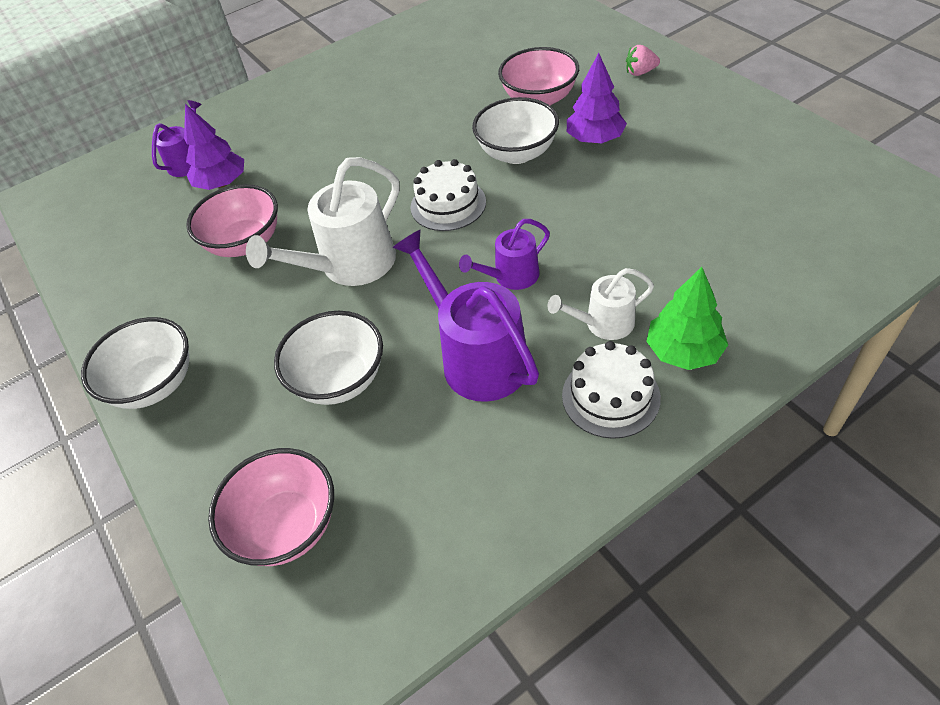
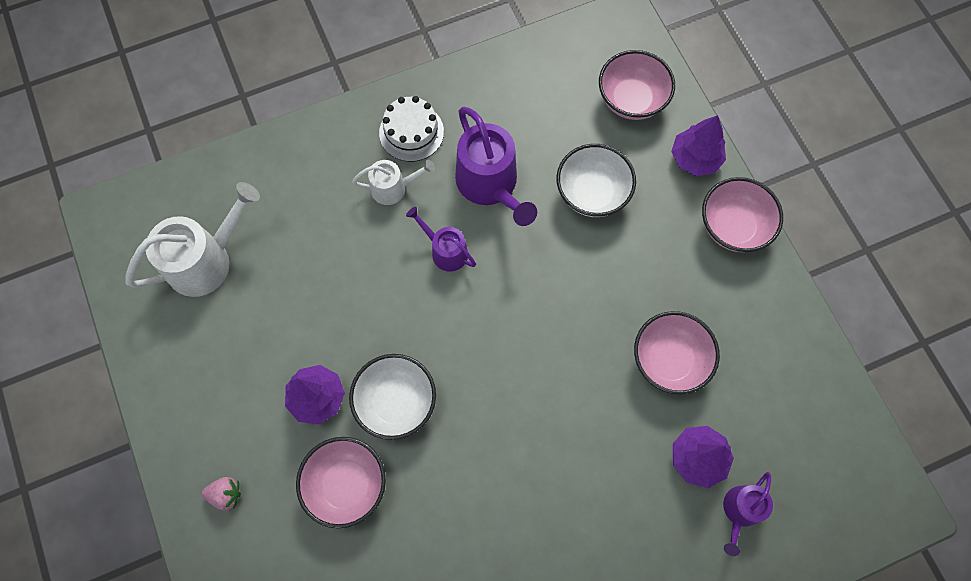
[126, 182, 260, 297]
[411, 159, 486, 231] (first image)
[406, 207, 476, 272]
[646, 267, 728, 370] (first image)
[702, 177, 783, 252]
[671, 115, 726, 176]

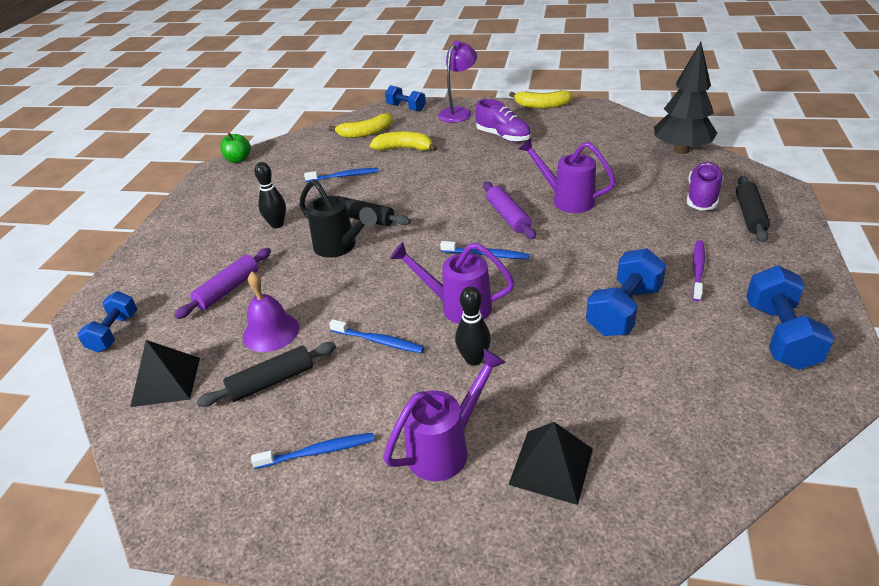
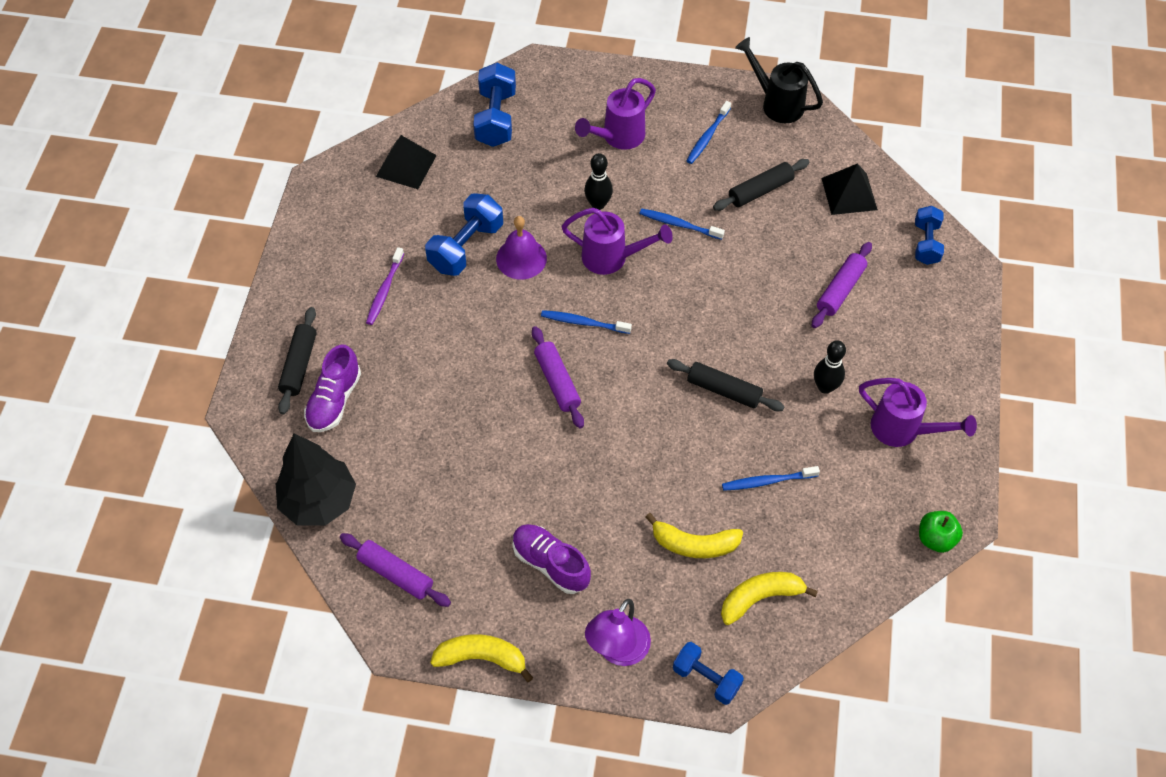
[859, 378, 977, 447]
[735, 37, 823, 123]
[473, 63, 516, 147]
[496, 216, 547, 279]
[376, 135, 437, 189]
[687, 101, 731, 164]
[340, 533, 451, 607]

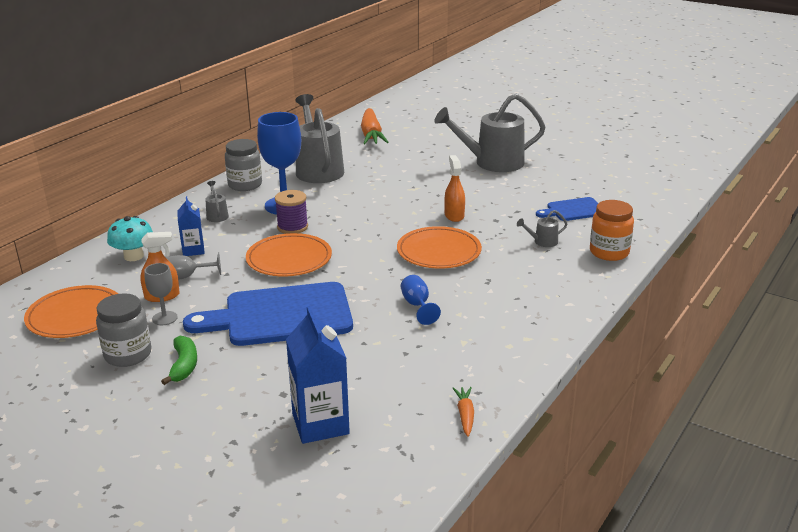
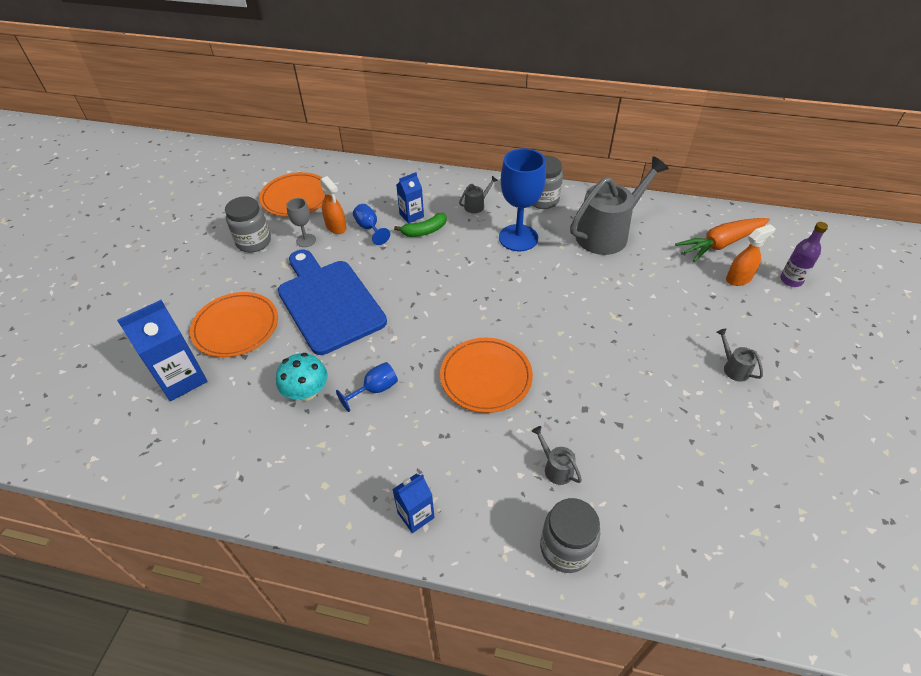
[716, 329, 763, 382]
[726, 224, 776, 286]
[275, 190, 308, 234] (first image)
[536, 197, 598, 221] (first image)
[540, 498, 600, 573]
[276, 353, 327, 401]
[190, 292, 278, 357]
[353, 204, 390, 245]
[394, 213, 447, 237]
[453, 387, 474, 437] (first image)
[780, 222, 828, 287]
[392, 474, 435, 533]

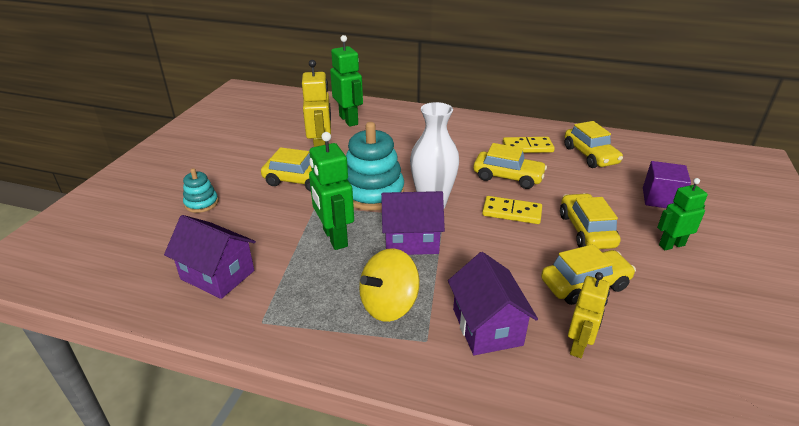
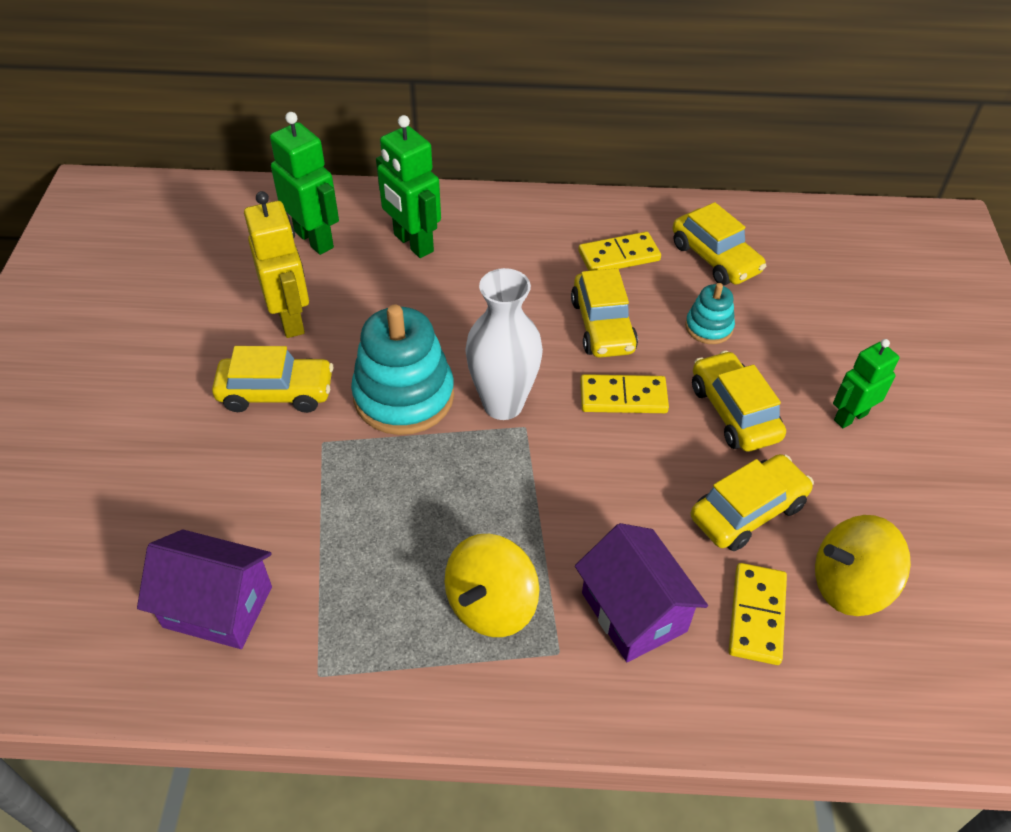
[376, 115, 441, 258]
[571, 268, 638, 358]
[643, 161, 691, 208] (first image)
[685, 283, 735, 344]
[381, 191, 445, 255] (first image)
[729, 563, 787, 665]
[815, 515, 911, 616]

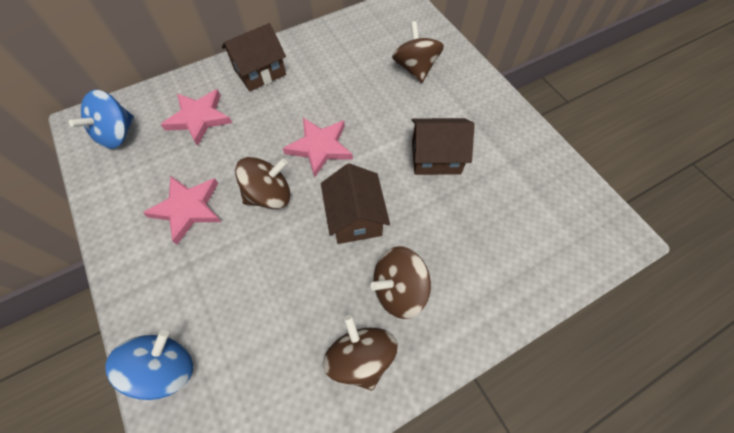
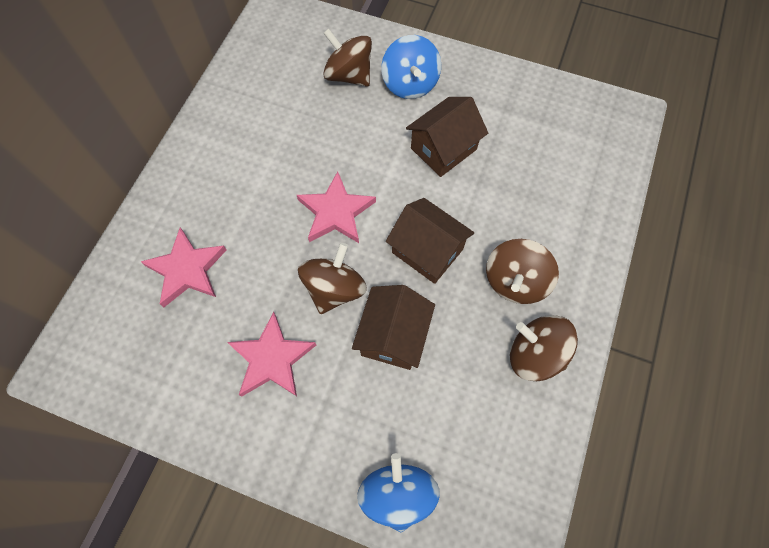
[352, 285, 435, 370]
[382, 35, 441, 99]

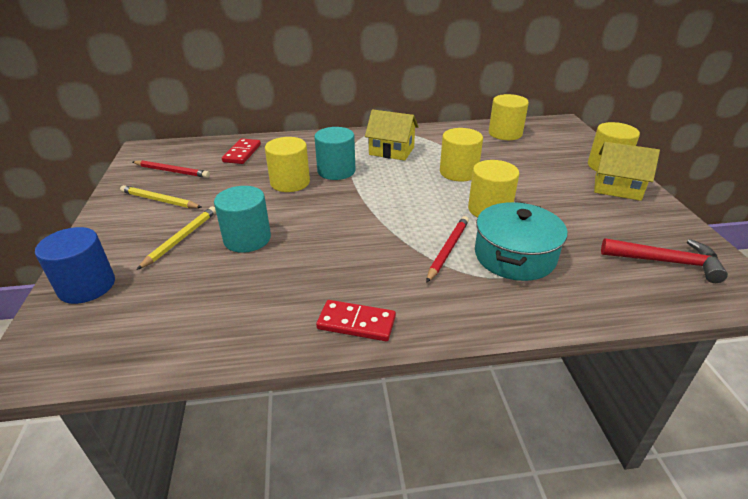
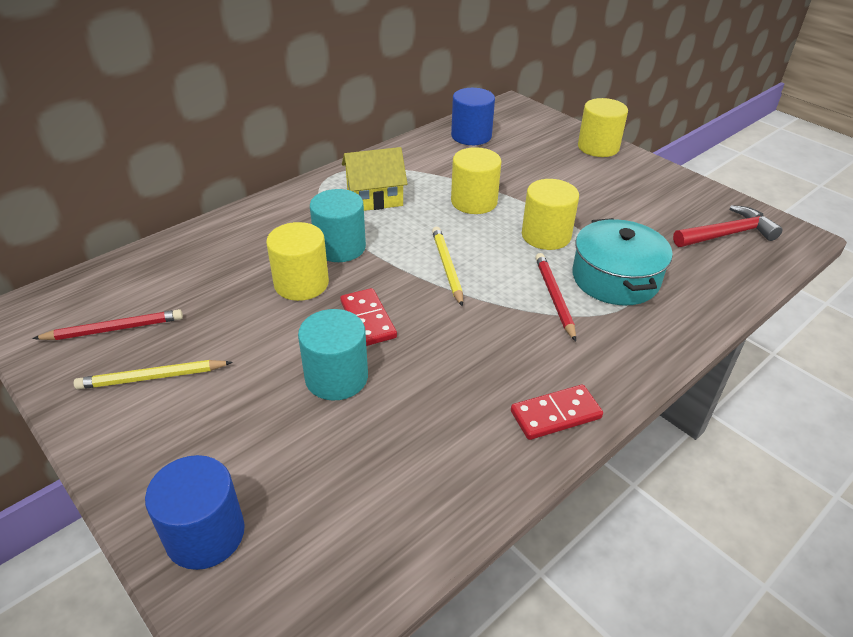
[451, 88, 495, 145]
[340, 288, 397, 346]
[594, 142, 660, 201] (first image)
[432, 227, 463, 307]

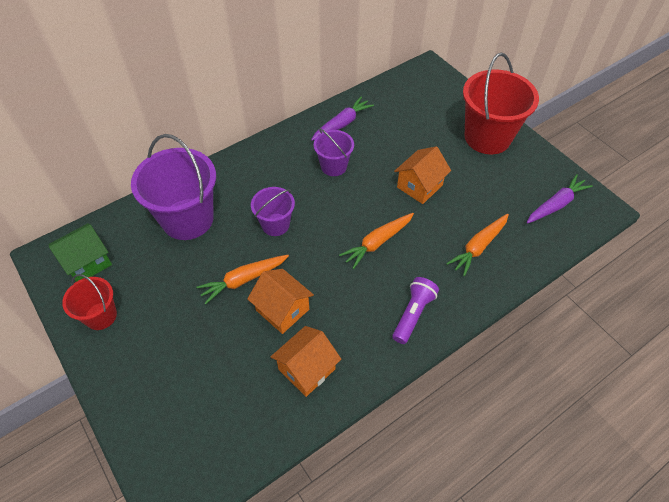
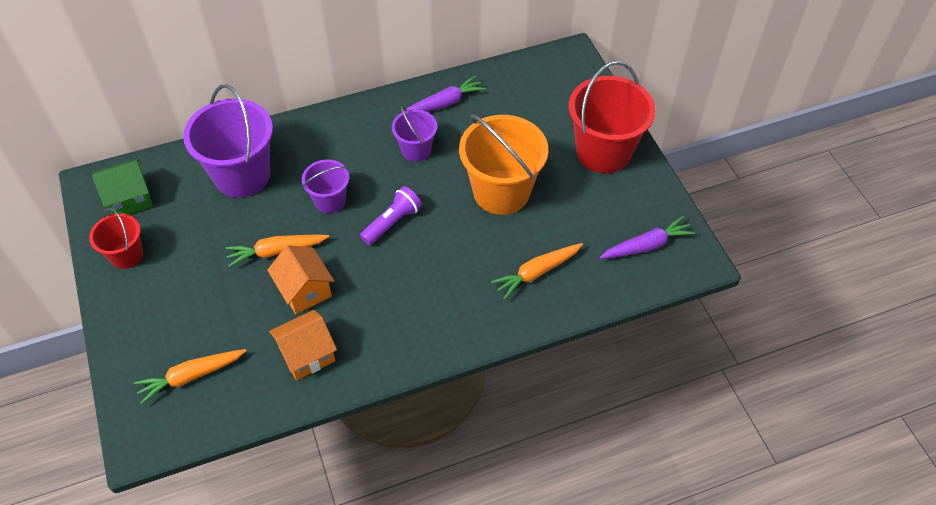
[459, 114, 548, 215]
[134, 349, 246, 404]
[360, 186, 422, 245]

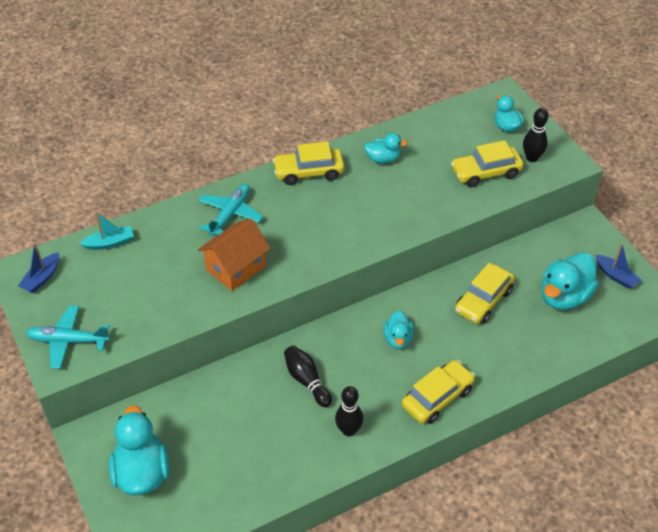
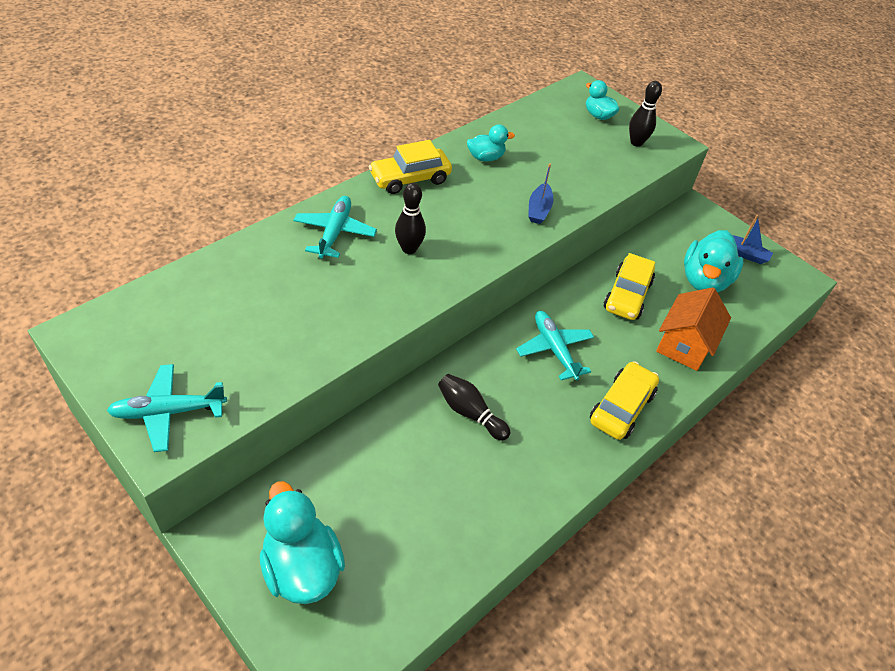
[451, 140, 524, 187] (first image)
[80, 212, 134, 250] (first image)
[656, 287, 731, 371]
[528, 163, 554, 224]
[516, 311, 594, 380]
[395, 183, 426, 254]

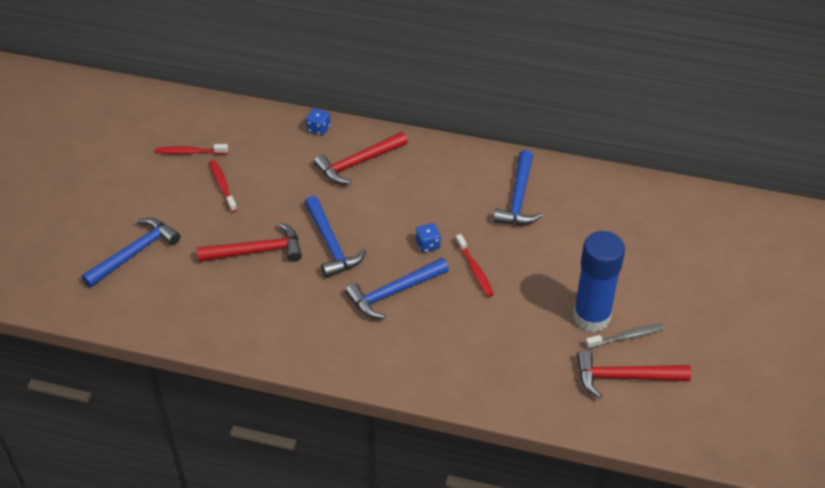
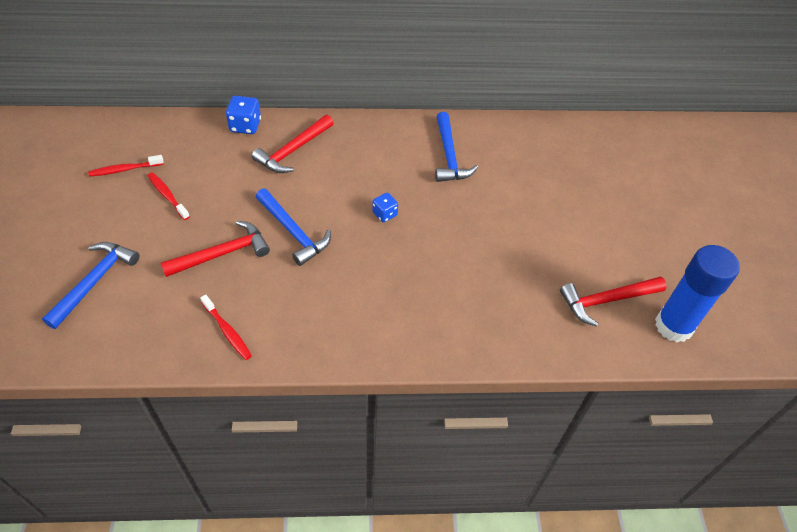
[226, 96, 261, 134]
[655, 245, 740, 343]
[200, 295, 252, 360]
[345, 258, 449, 319] (first image)
[585, 324, 664, 349] (first image)

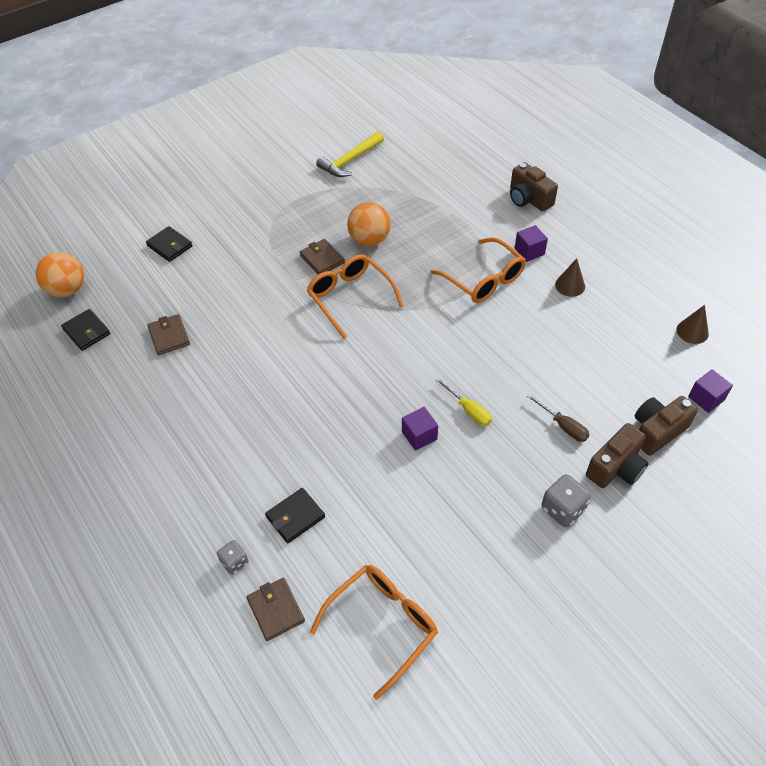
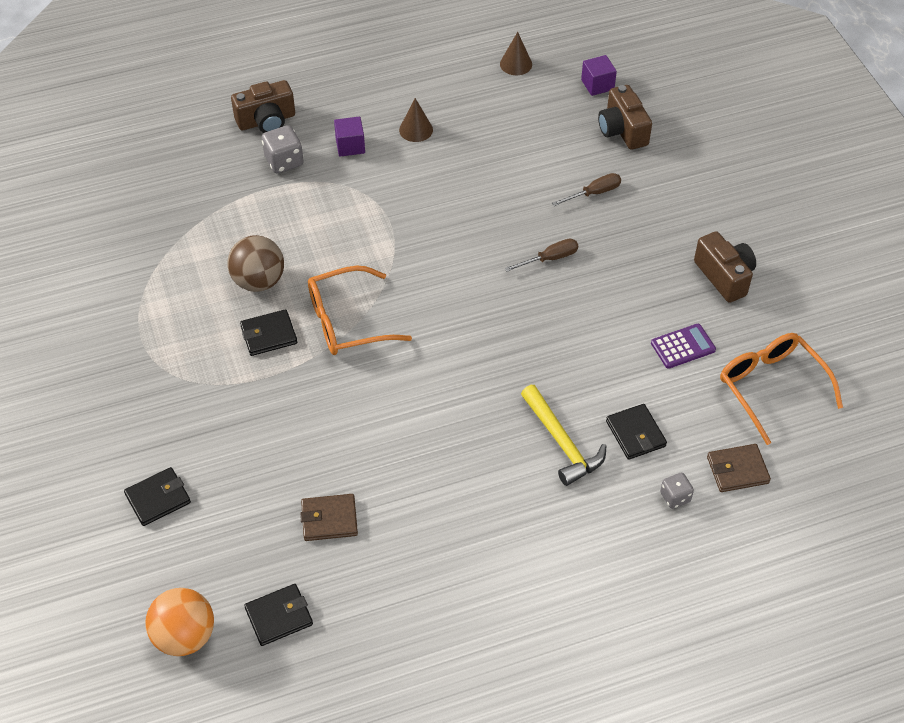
[521, 385, 606, 486]
[227, 235, 284, 292]
[430, 237, 526, 303] (first image)
[240, 309, 297, 356]
[504, 239, 578, 272]
[402, 407, 438, 451] (first image)
[694, 231, 756, 303]
[262, 125, 304, 173]
[651, 324, 716, 369]

